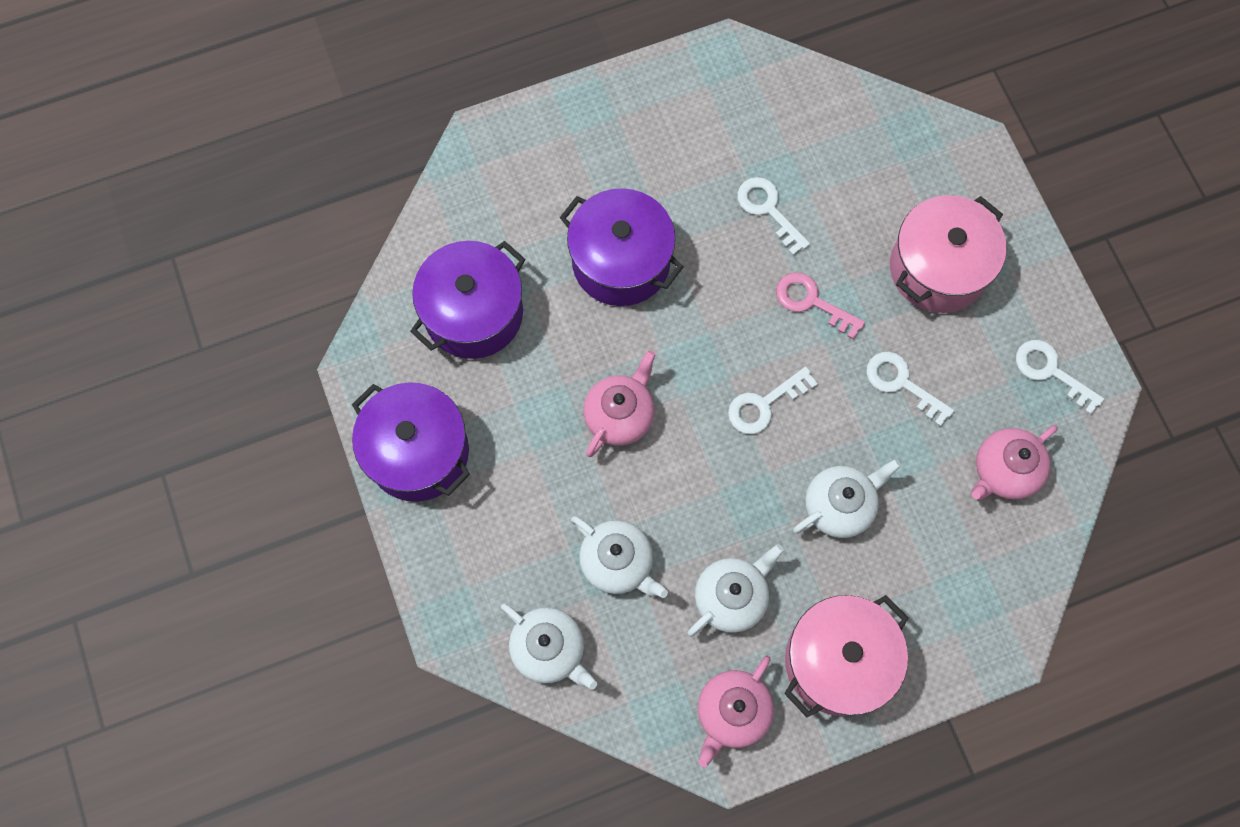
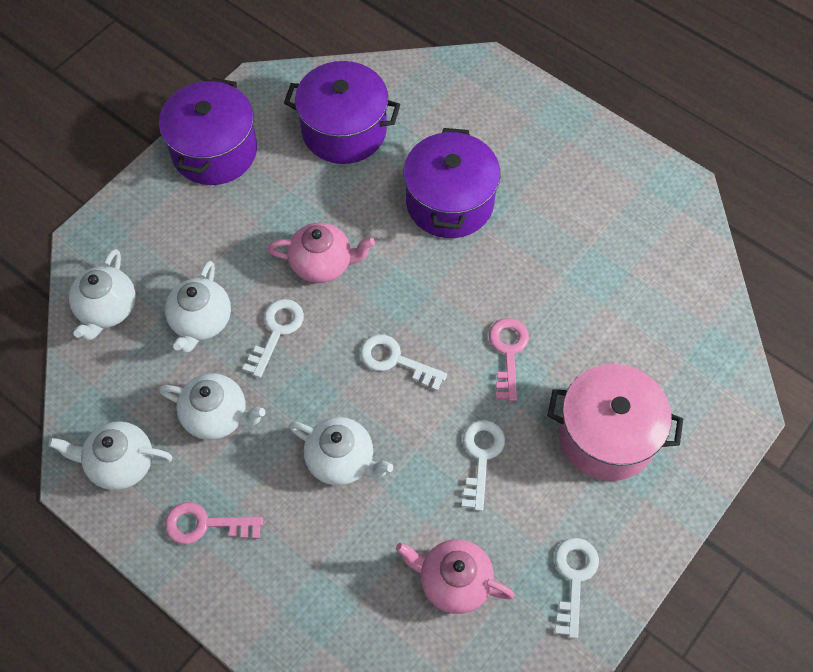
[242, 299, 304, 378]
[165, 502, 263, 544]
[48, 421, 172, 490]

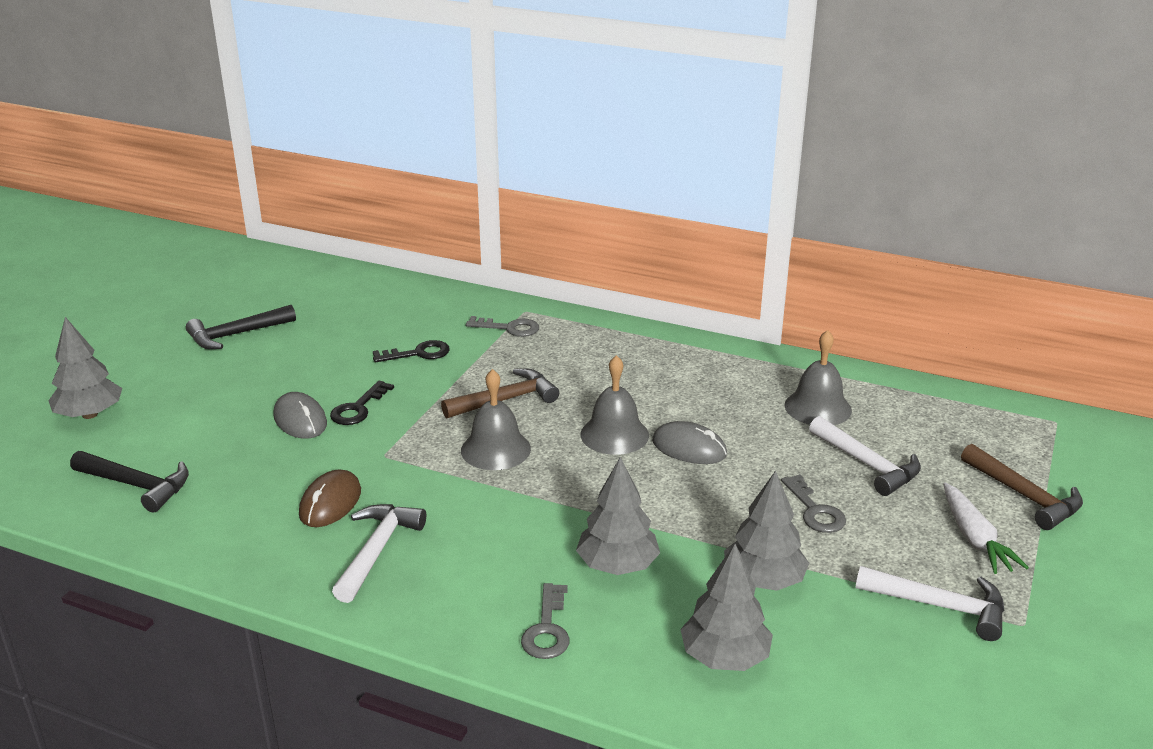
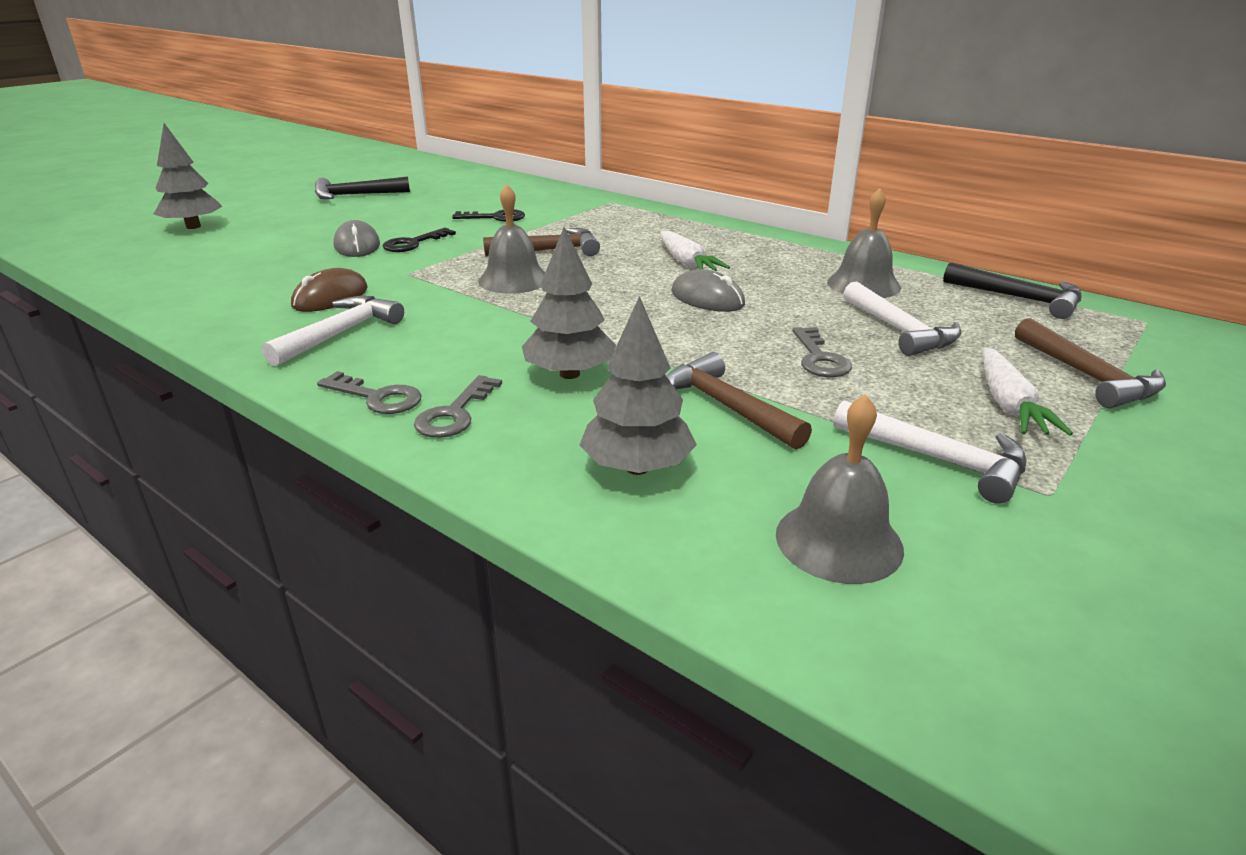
[317, 371, 422, 414]
[776, 394, 904, 584]
[943, 262, 1082, 319]
[666, 352, 812, 450]
[660, 231, 730, 271]

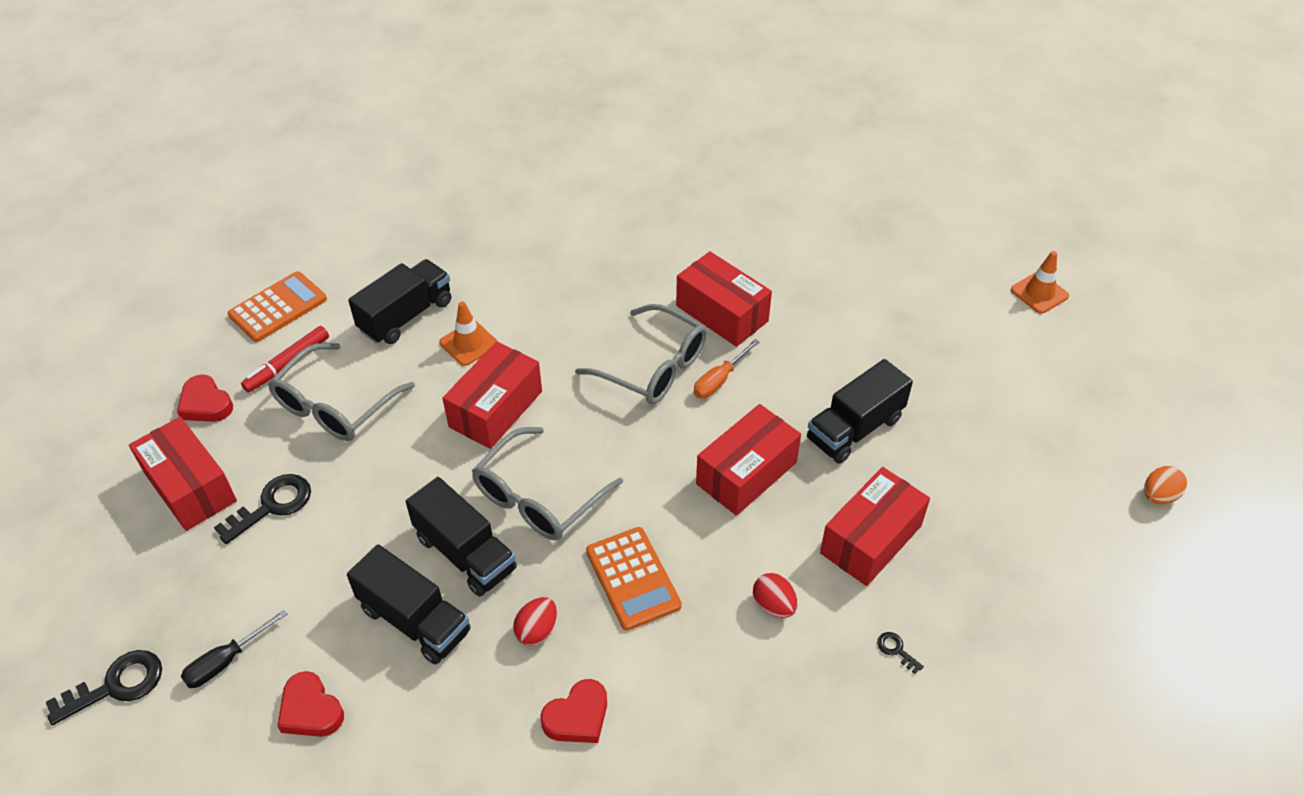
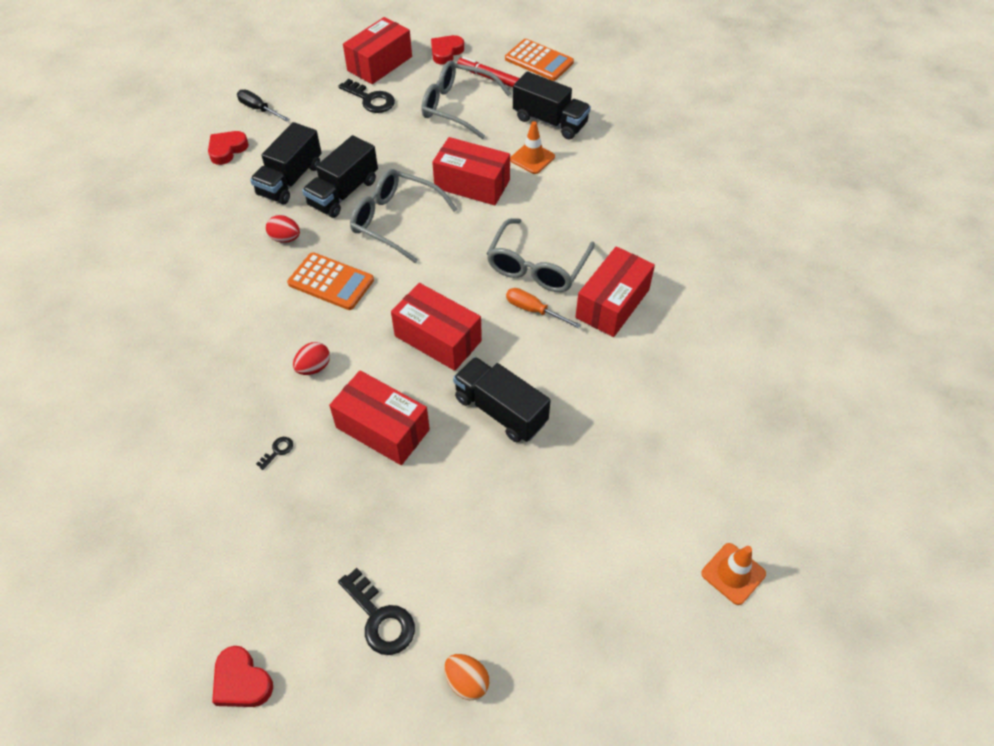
[287, 252, 374, 310]
[338, 568, 415, 655]
[212, 646, 273, 707]

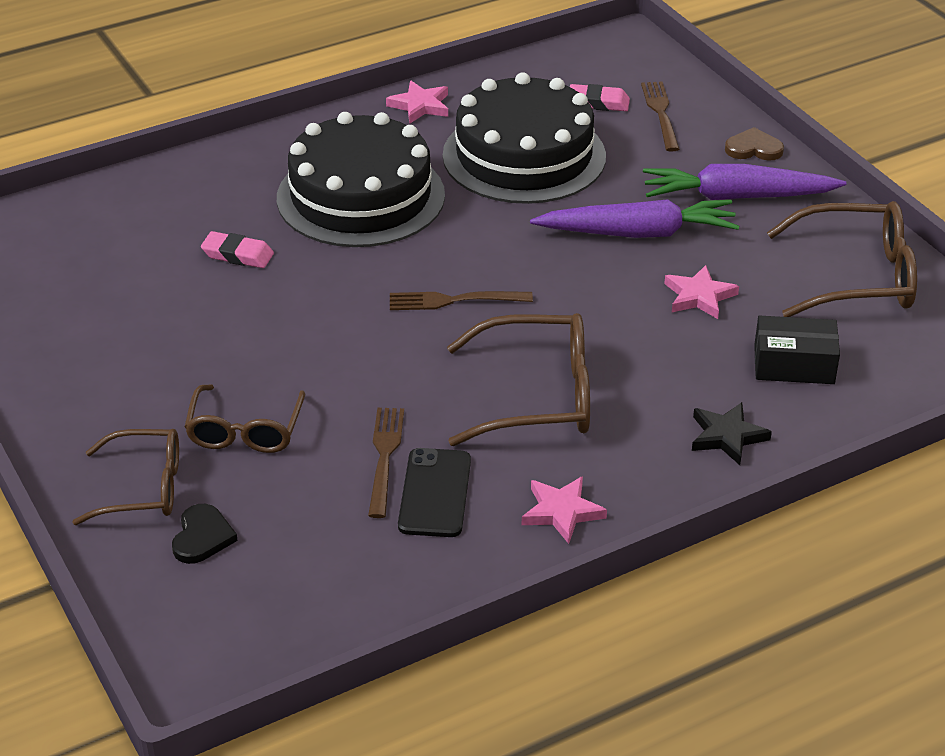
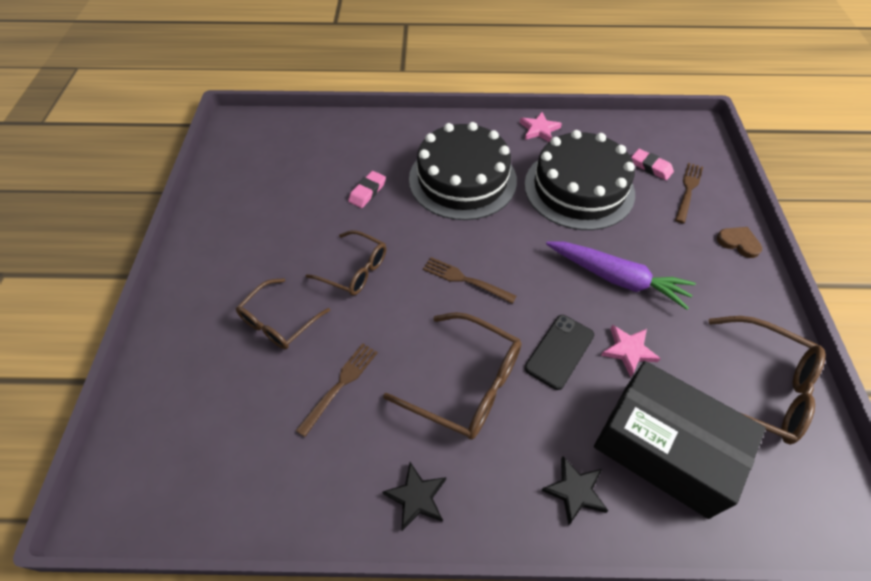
[643, 164, 846, 200] (first image)
[348, 171, 386, 208]
[594, 361, 766, 519]
[306, 230, 386, 296]
[525, 315, 594, 390]
[382, 462, 446, 531]
[172, 504, 238, 564] (first image)

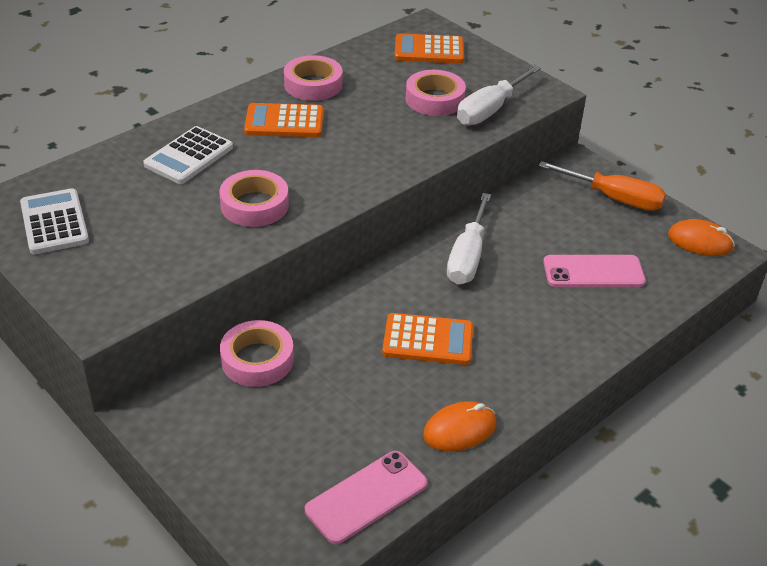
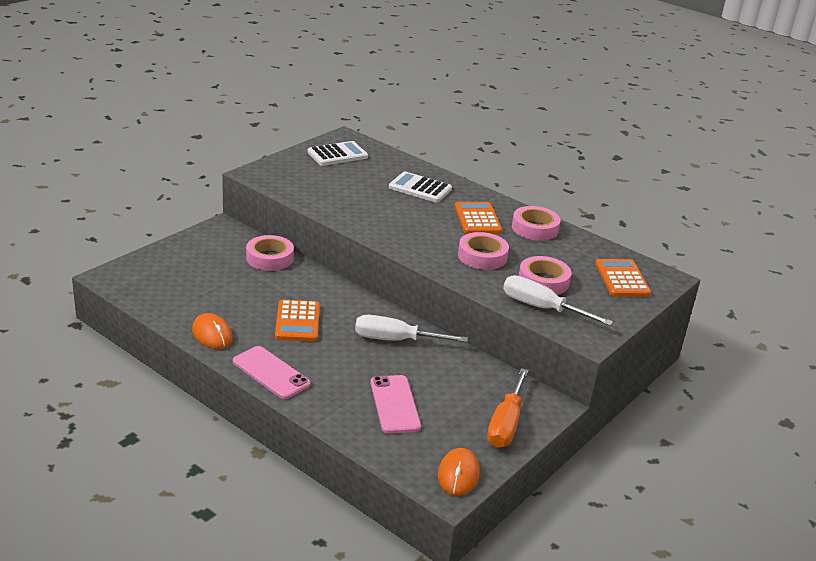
[458, 232, 509, 270]
[233, 346, 311, 399]

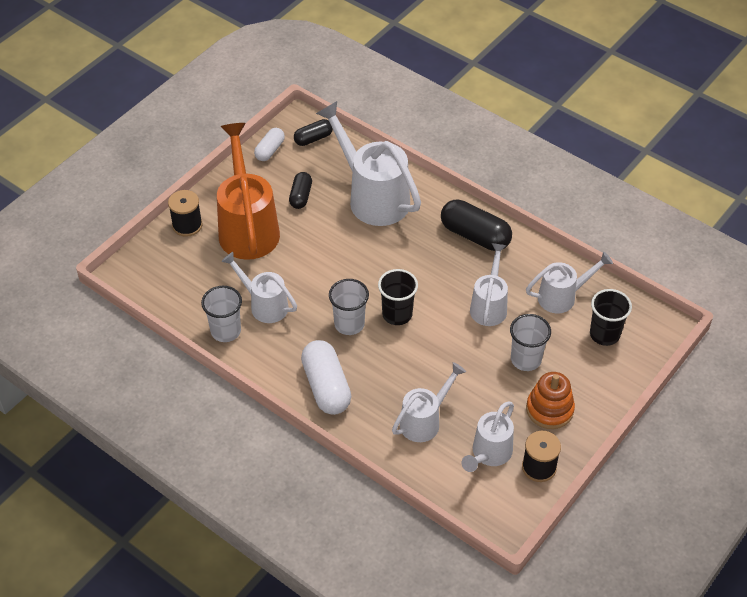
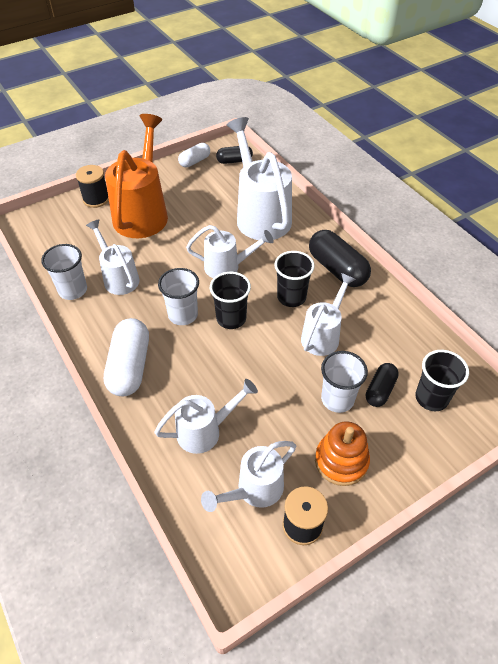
[366, 363, 399, 407]
[186, 225, 274, 278]
[275, 251, 315, 307]

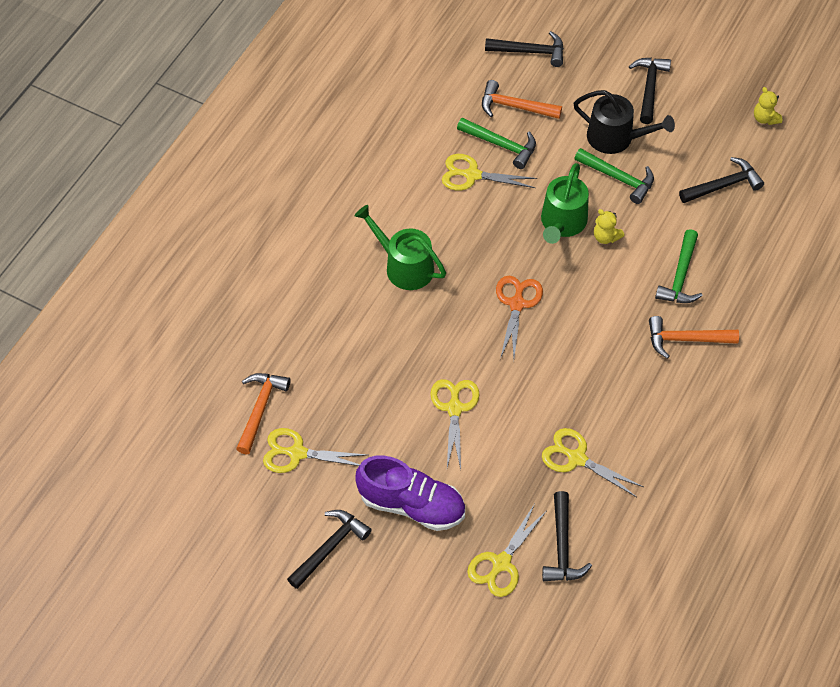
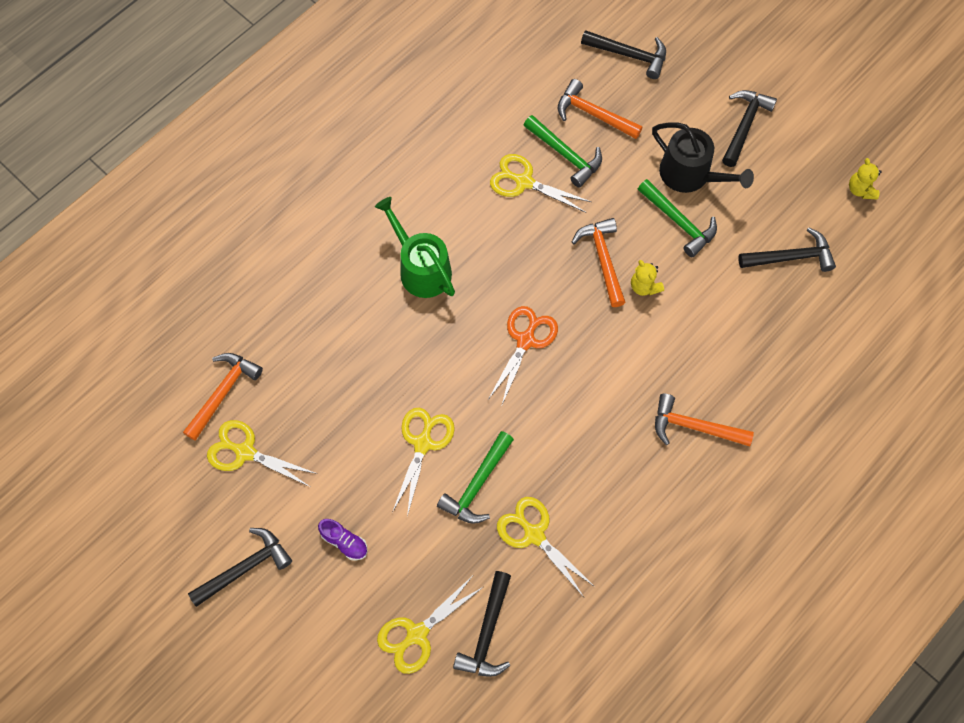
[572, 218, 626, 307]
[437, 431, 514, 524]
[318, 519, 367, 561]

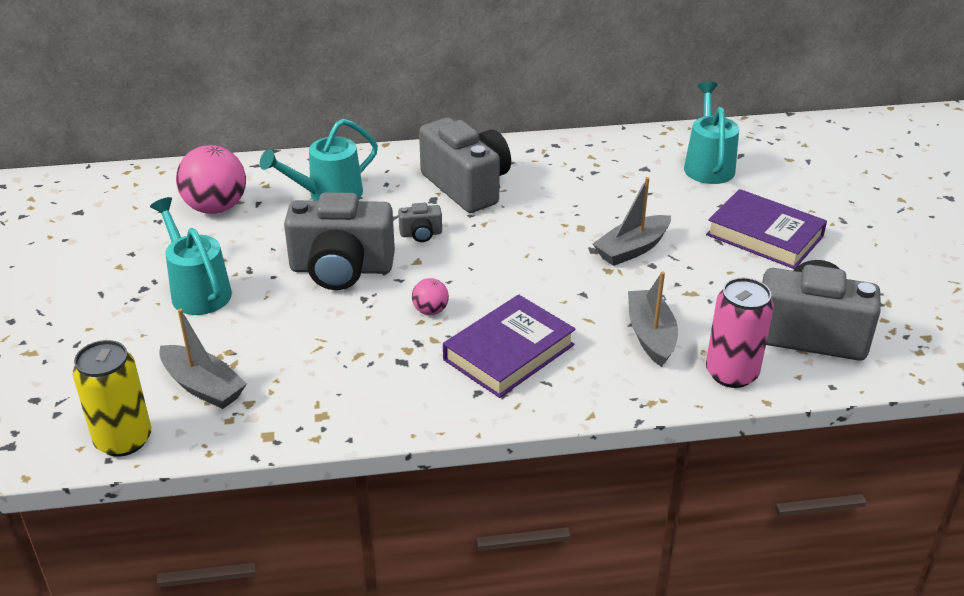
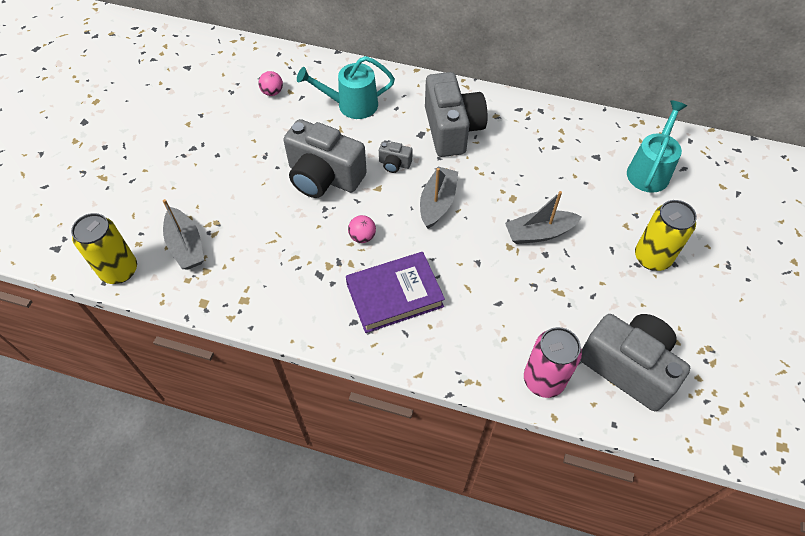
[258, 71, 283, 96]
[635, 200, 697, 271]
[150, 197, 232, 315] (first image)
[420, 167, 458, 229]

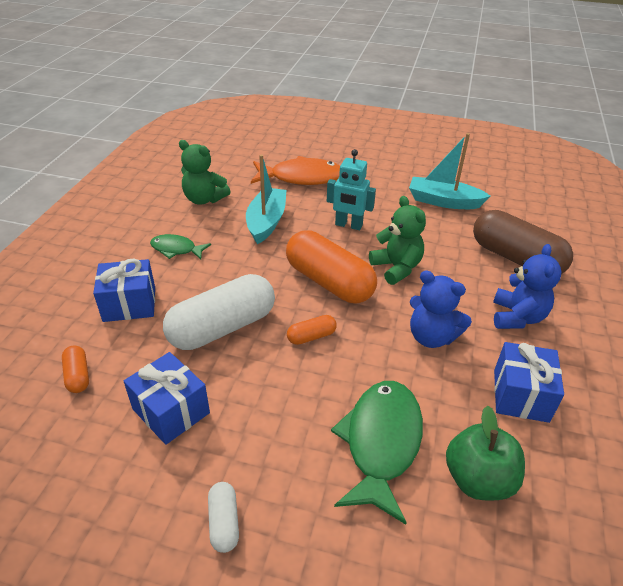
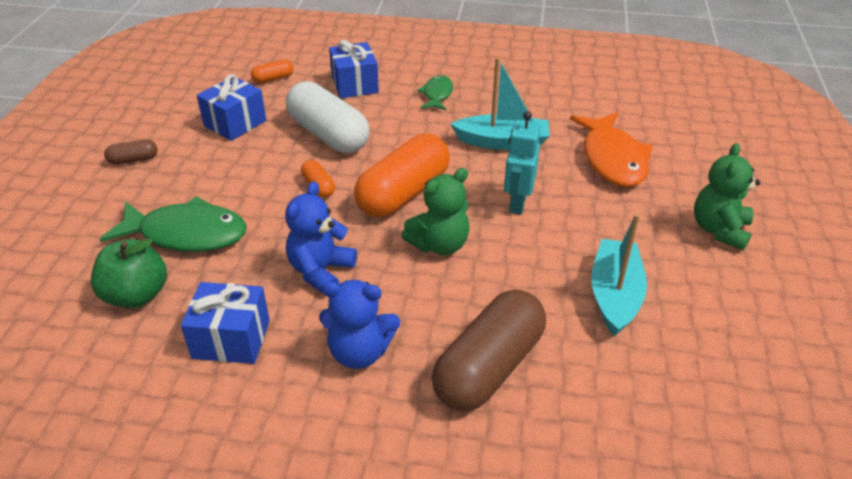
[694, 143, 760, 251]
[104, 139, 158, 165]

